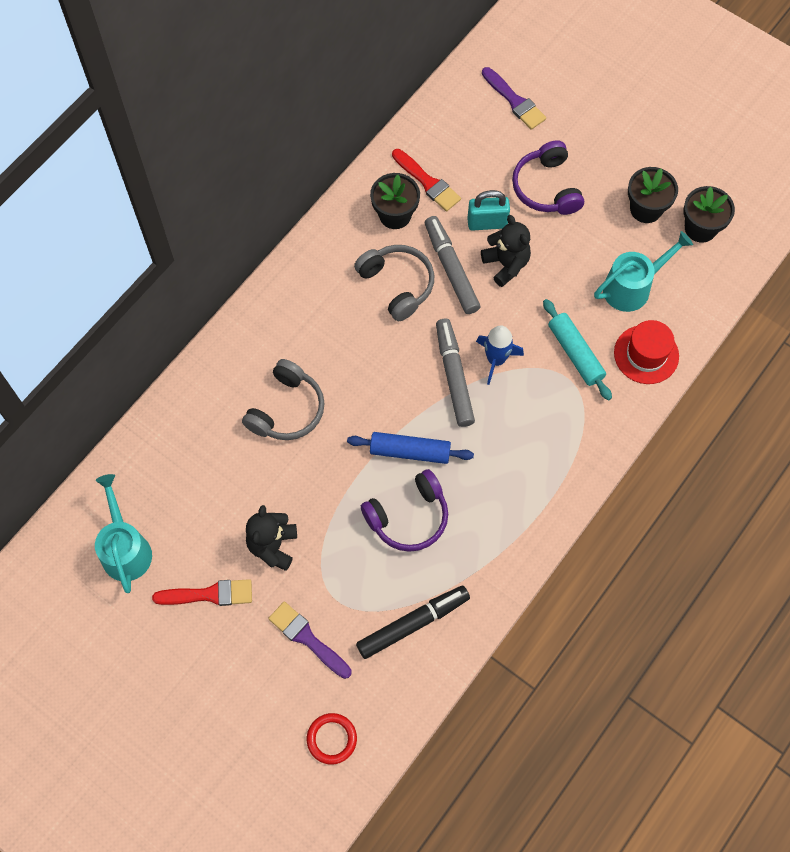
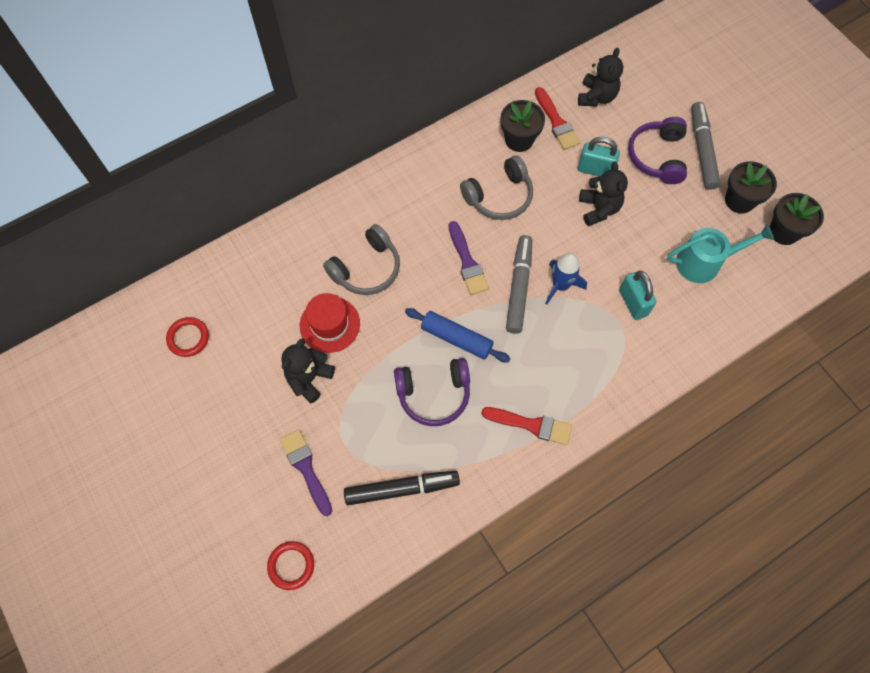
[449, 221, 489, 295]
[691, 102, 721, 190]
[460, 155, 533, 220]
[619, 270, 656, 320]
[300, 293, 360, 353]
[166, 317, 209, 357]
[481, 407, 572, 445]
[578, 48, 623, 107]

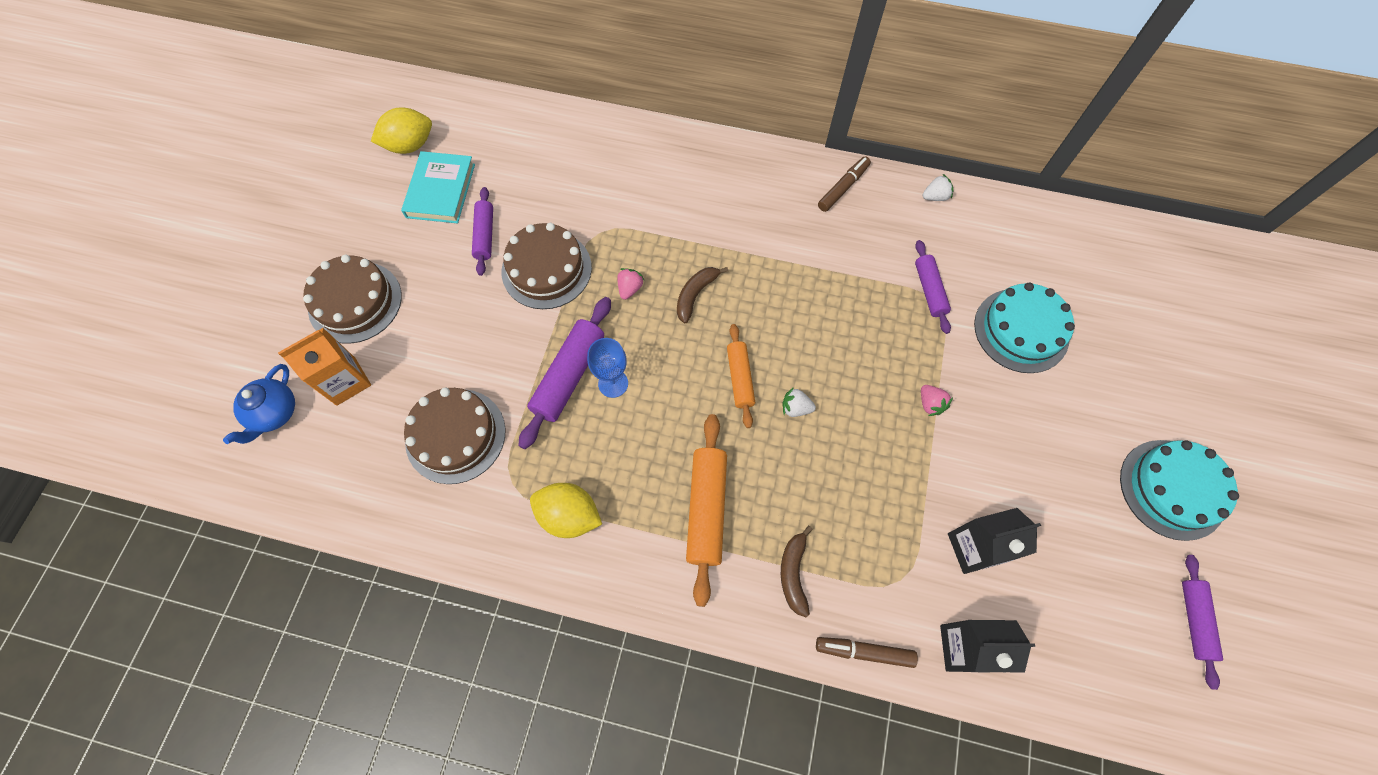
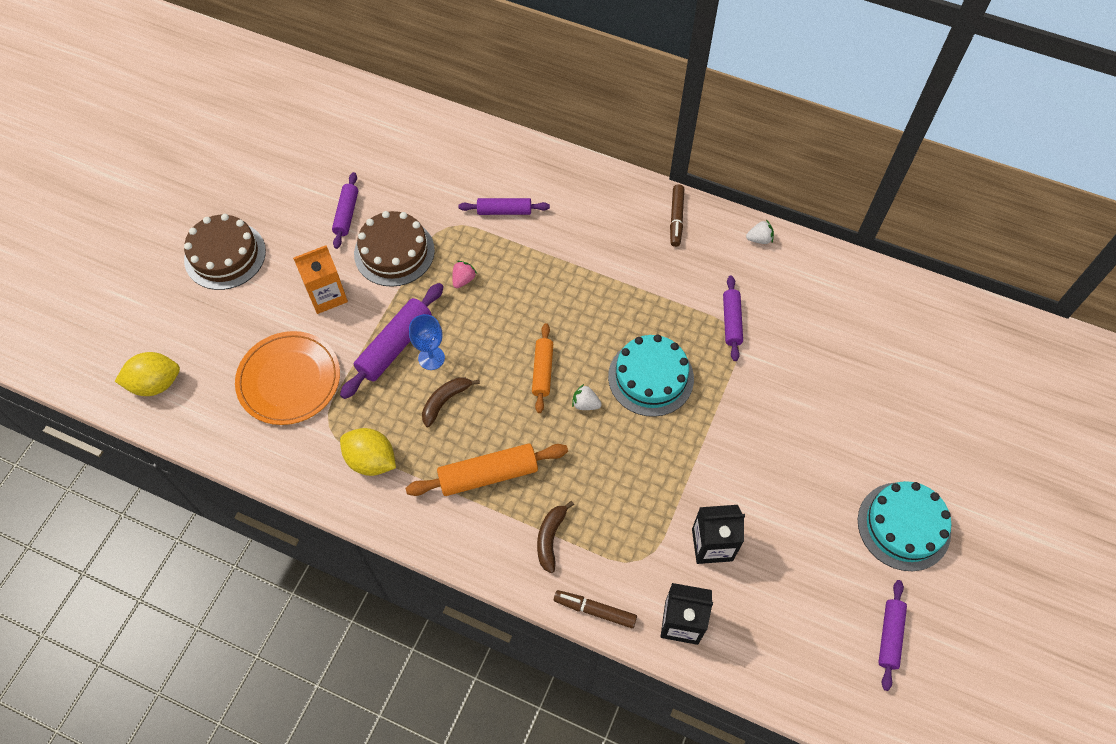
[115, 352, 180, 396]
[401, 151, 475, 223] (first image)
[670, 184, 684, 247]
[422, 377, 480, 427]
[608, 335, 694, 417]
[293, 245, 348, 314]
[223, 364, 295, 444] (first image)
[921, 385, 953, 416] (first image)
[235, 331, 340, 425]
[406, 443, 568, 496]
[458, 198, 550, 215]

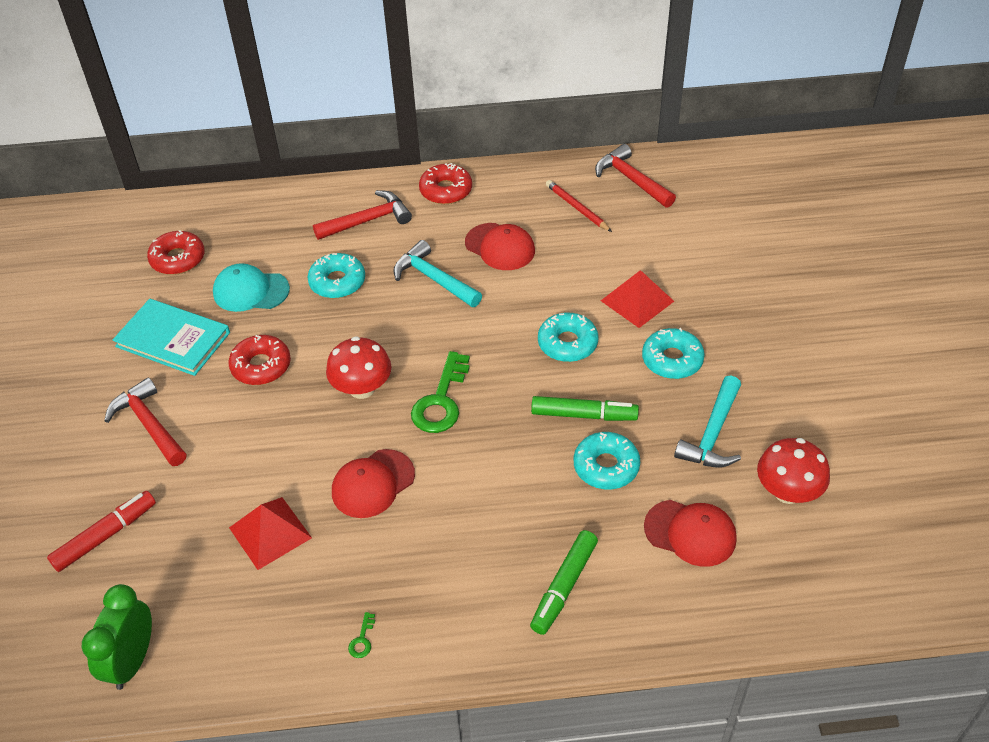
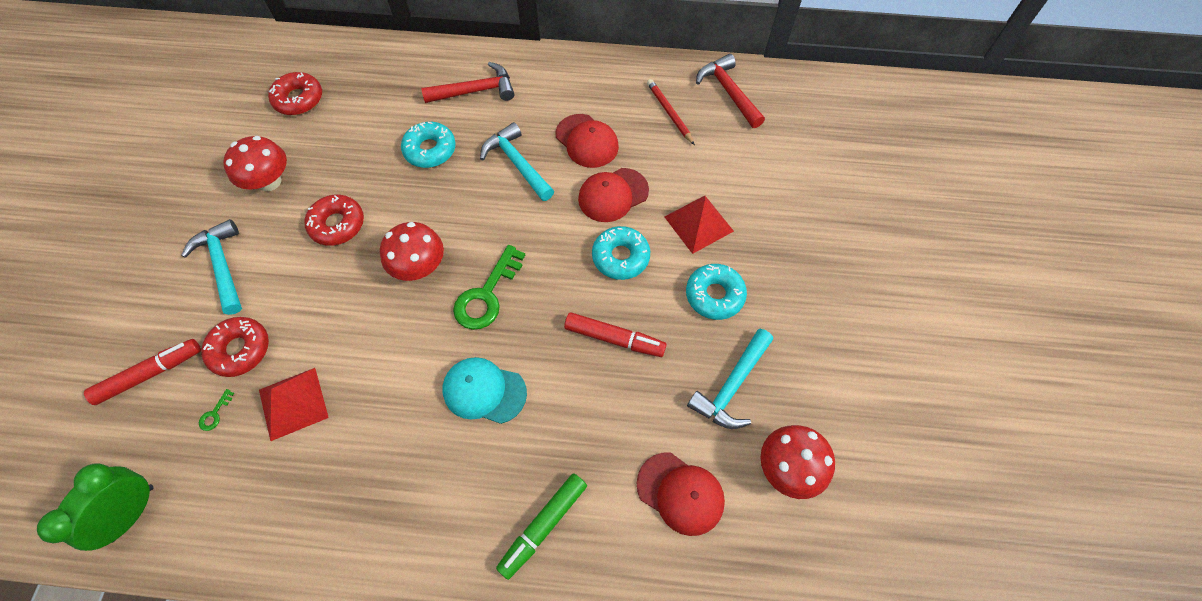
[201, 317, 269, 377]
[442, 357, 527, 424]
[223, 136, 287, 191]
[181, 219, 242, 315]
[564, 312, 667, 357]
[574, 432, 640, 489] (first image)
[578, 168, 649, 222]
[199, 389, 234, 431]

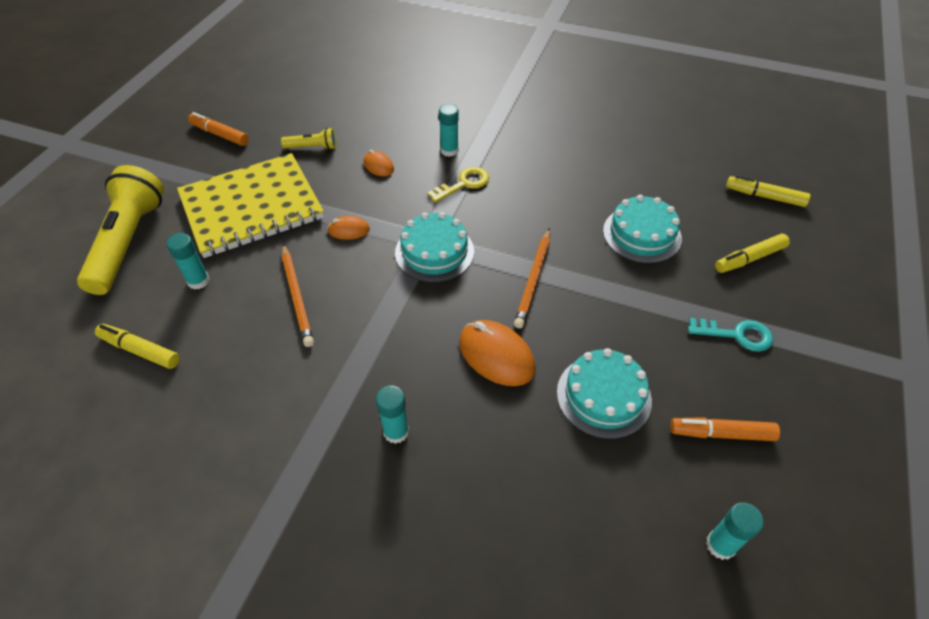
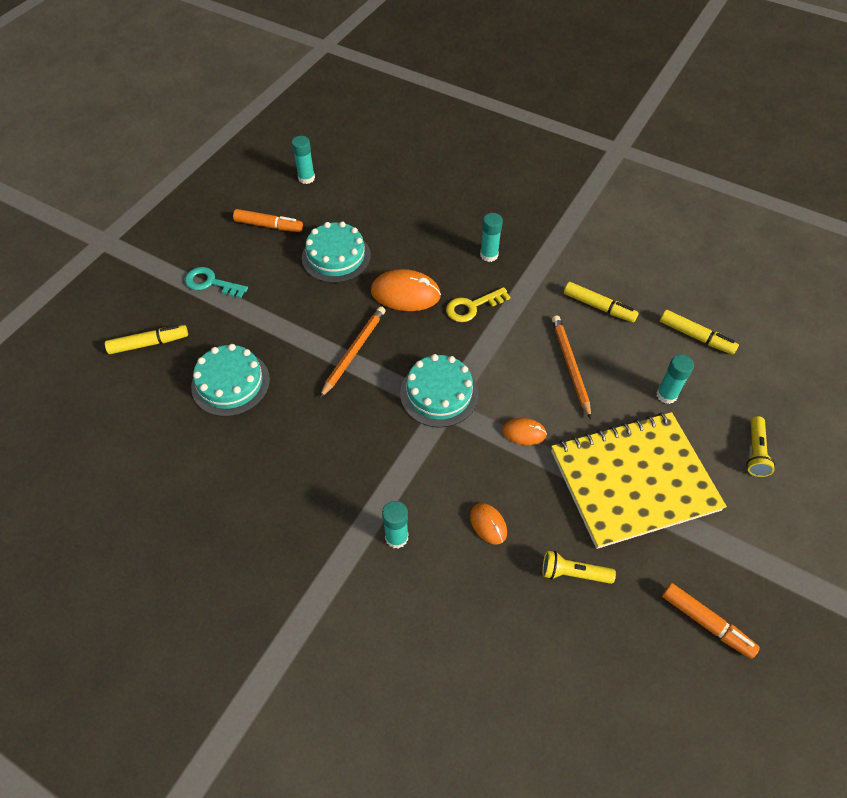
[746, 416, 775, 477]
[446, 287, 510, 322]
[564, 282, 639, 323]
[371, 269, 441, 311]

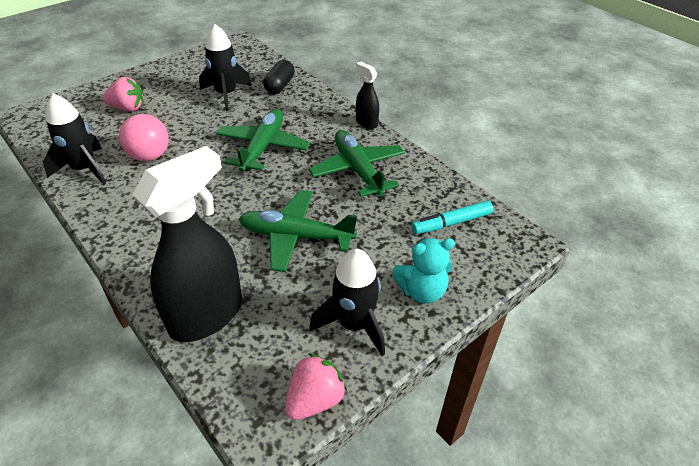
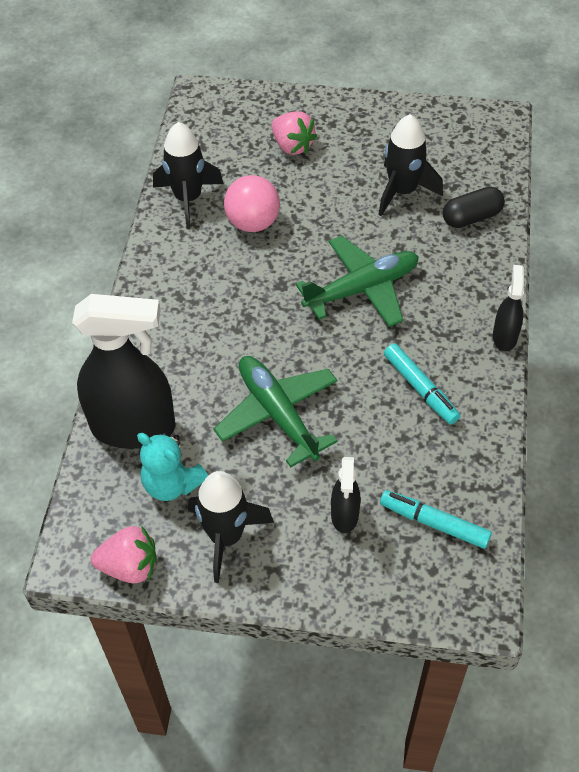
[384, 343, 460, 425]
[137, 433, 208, 501]
[331, 457, 361, 533]

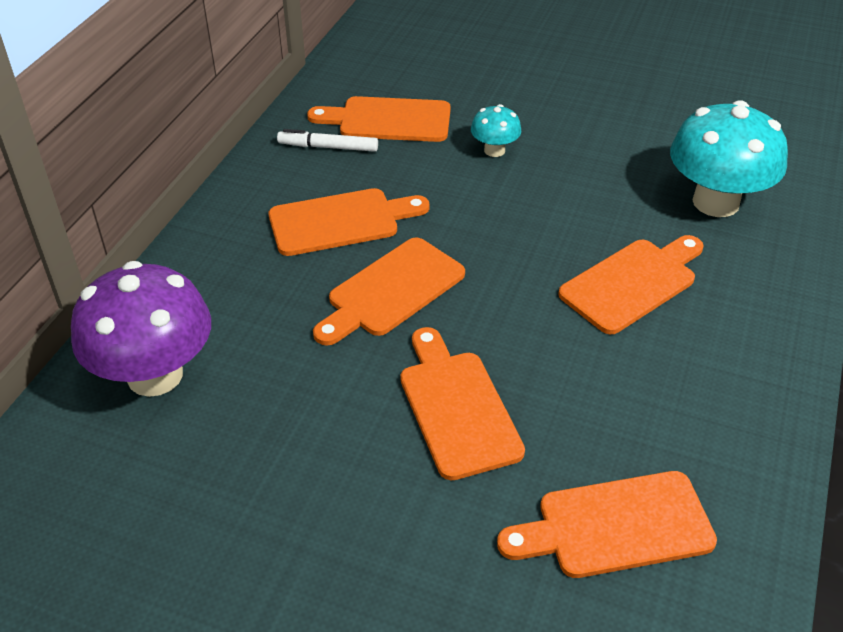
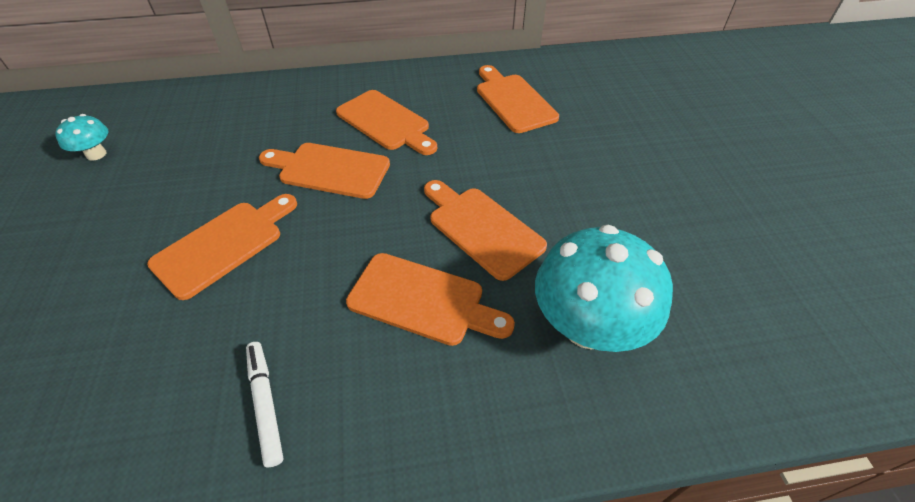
[55, 114, 108, 161]
[246, 342, 284, 467]
[71, 261, 211, 397] (first image)
[424, 180, 547, 281]

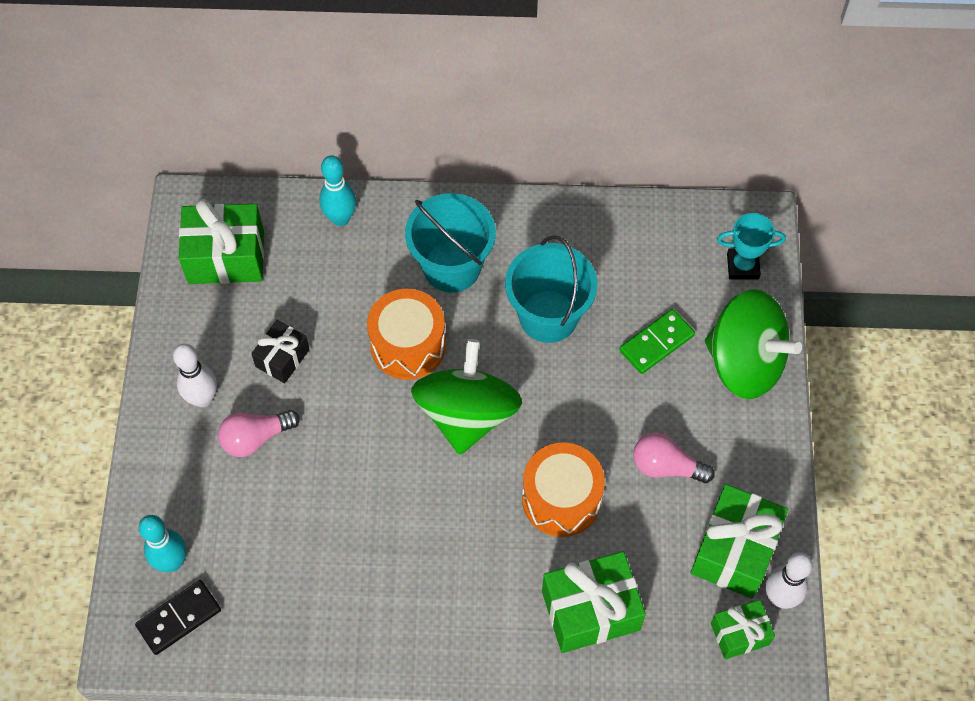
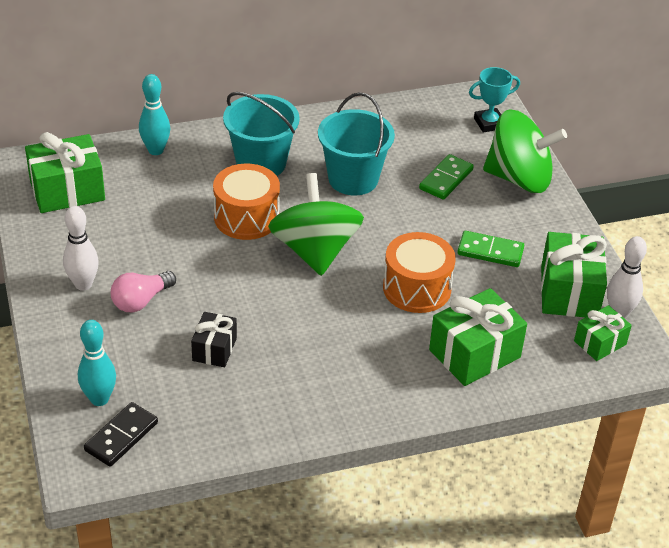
[191, 312, 237, 367]
[457, 231, 524, 267]

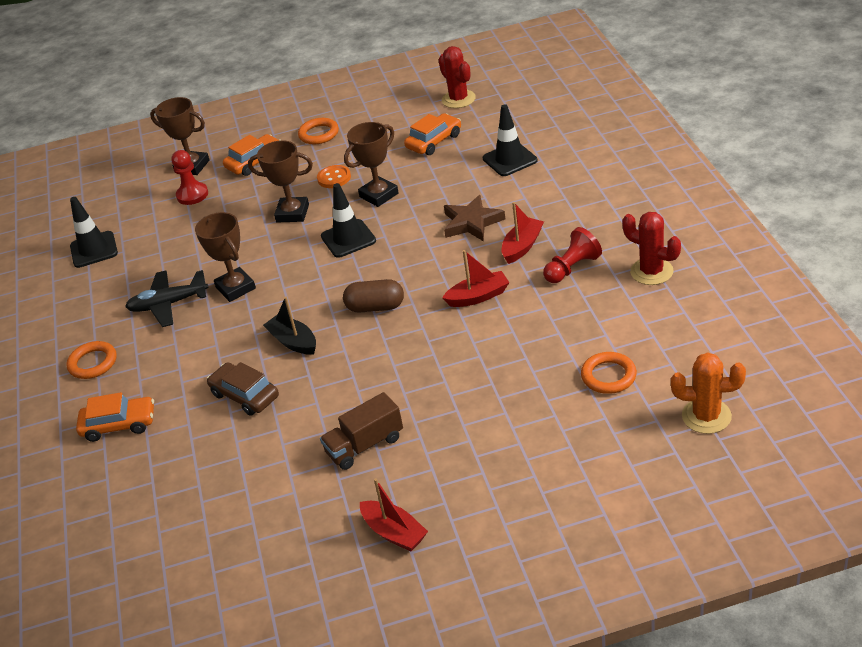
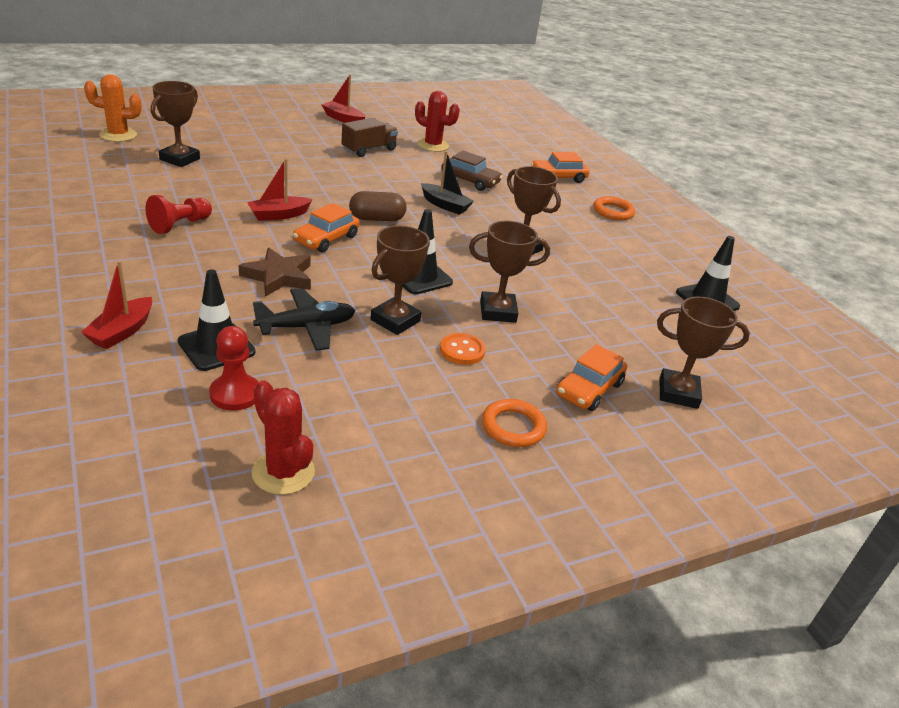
[293, 203, 360, 253]
[209, 326, 259, 411]
[81, 261, 152, 349]
[415, 91, 460, 152]
[253, 288, 355, 351]
[151, 81, 200, 167]

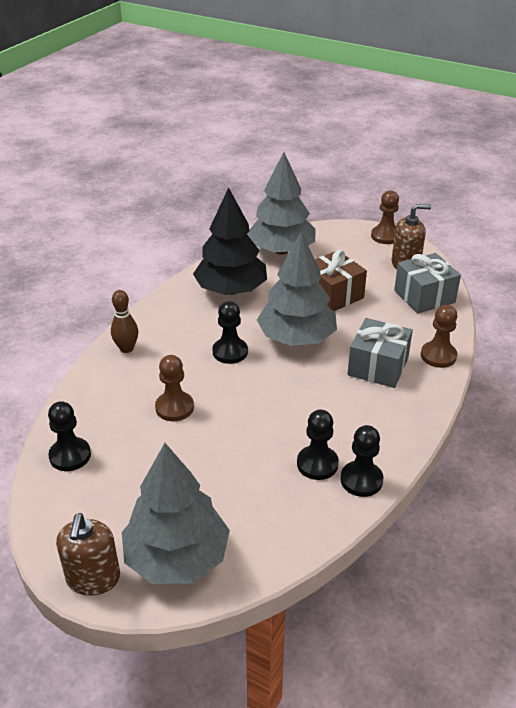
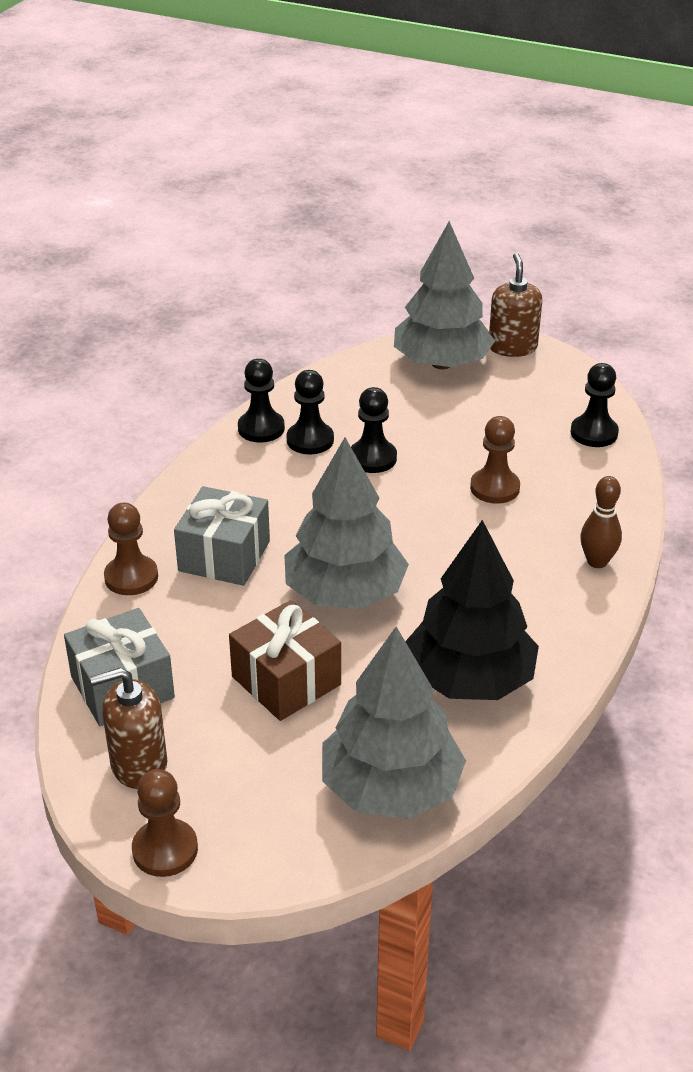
[351, 387, 397, 473]

